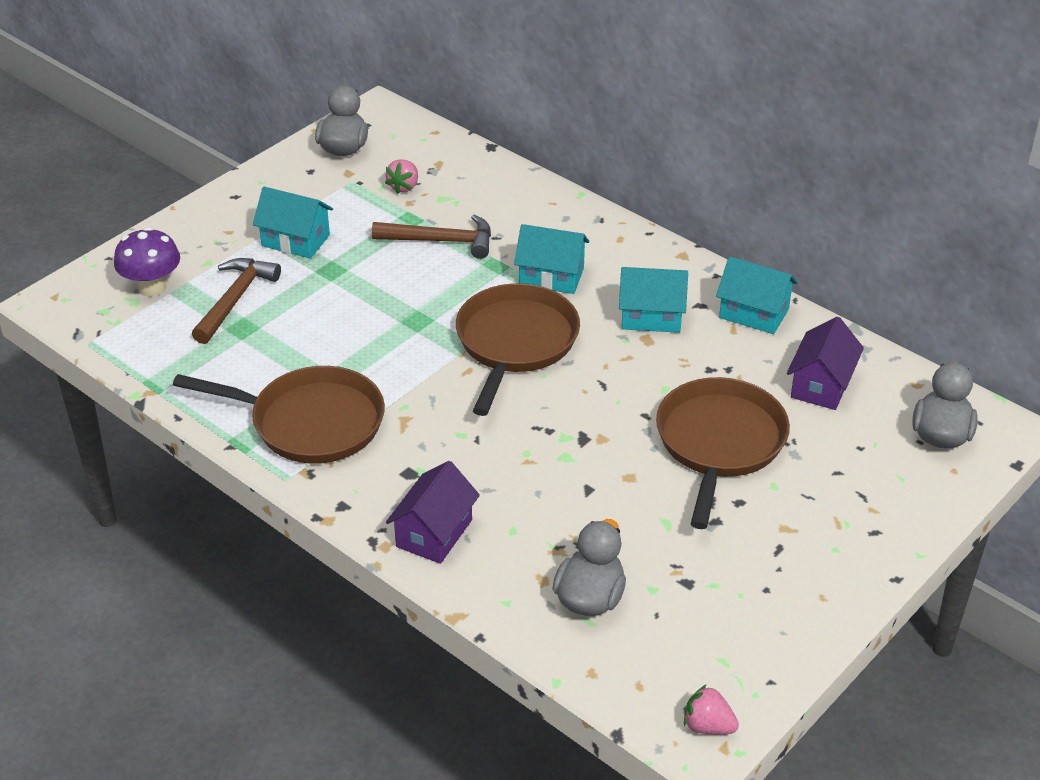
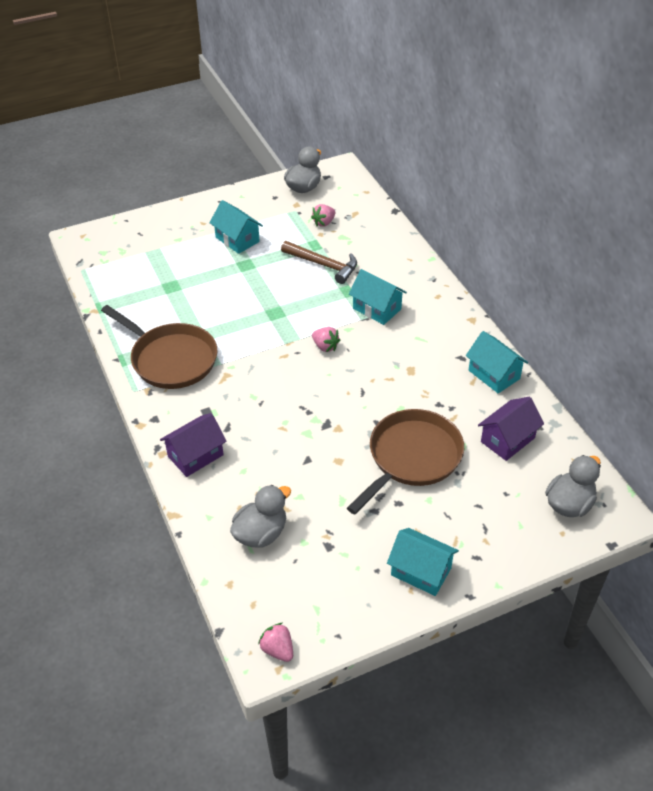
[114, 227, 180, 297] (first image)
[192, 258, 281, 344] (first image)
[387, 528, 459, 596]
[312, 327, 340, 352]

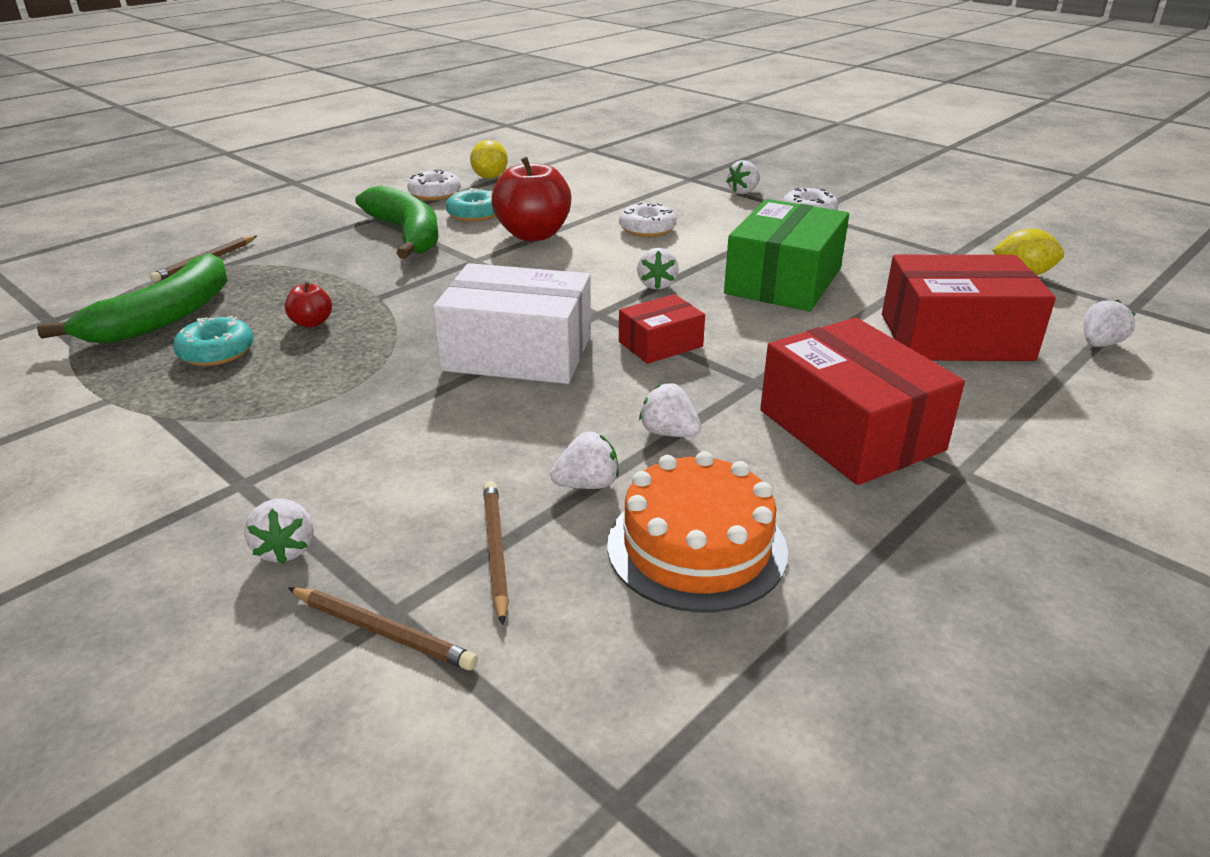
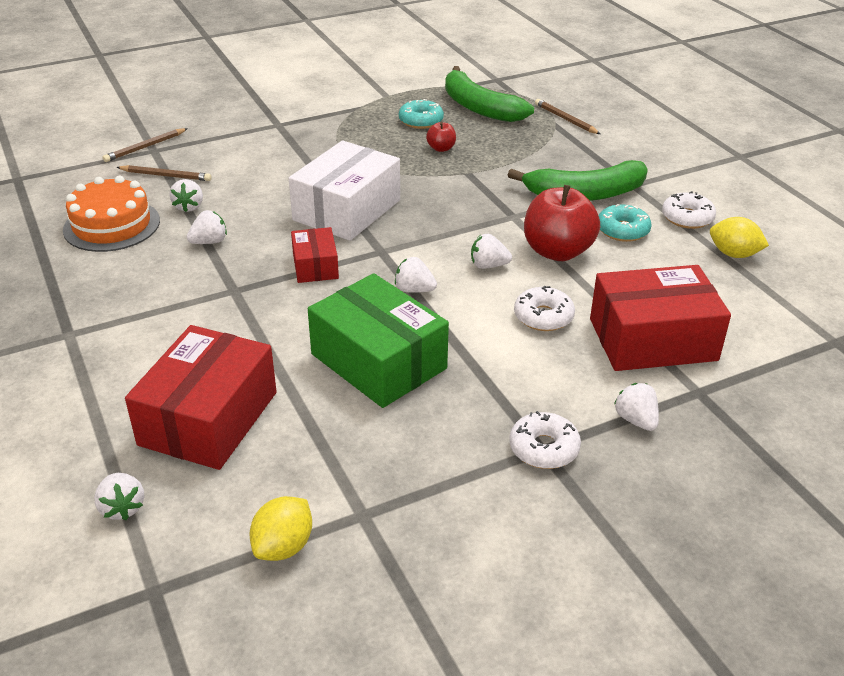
[590, 265, 731, 371]
[471, 234, 512, 269]

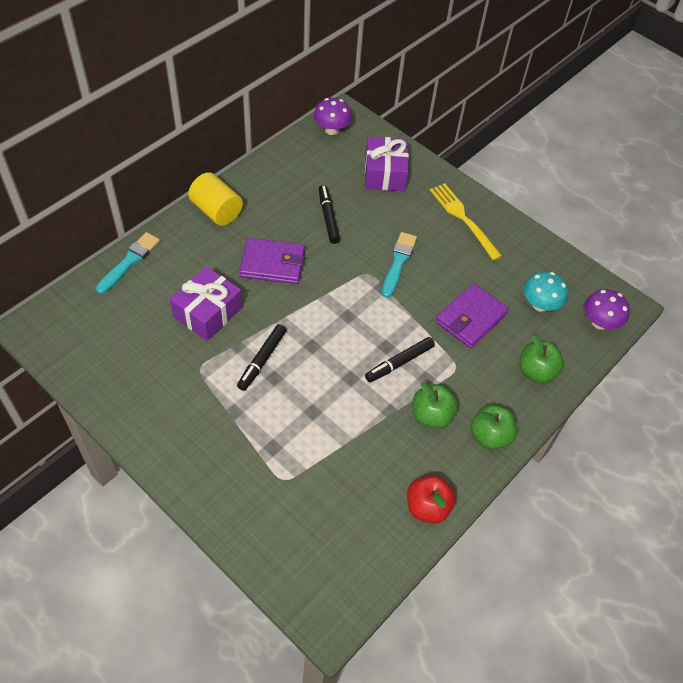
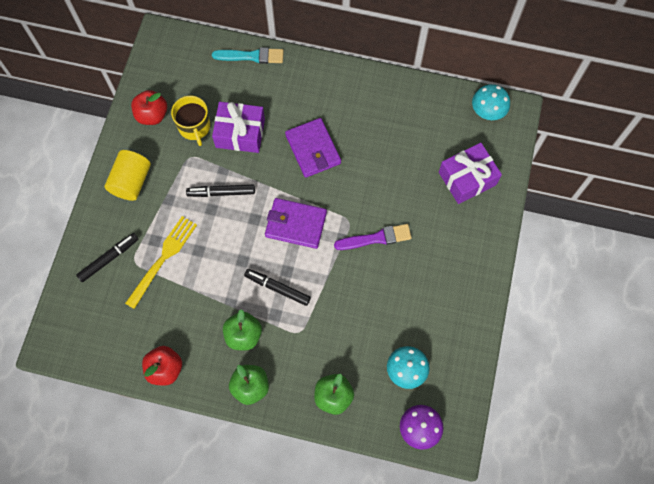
[472, 84, 510, 120]
[105, 150, 151, 201]
[125, 216, 197, 309]
[76, 233, 138, 282]
[334, 224, 412, 250]
[265, 198, 327, 249]
[131, 90, 167, 125]
[171, 96, 210, 146]

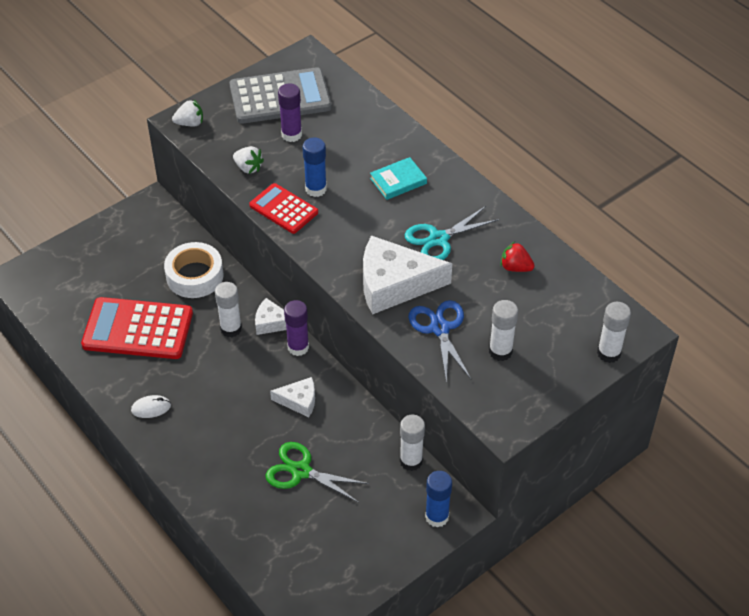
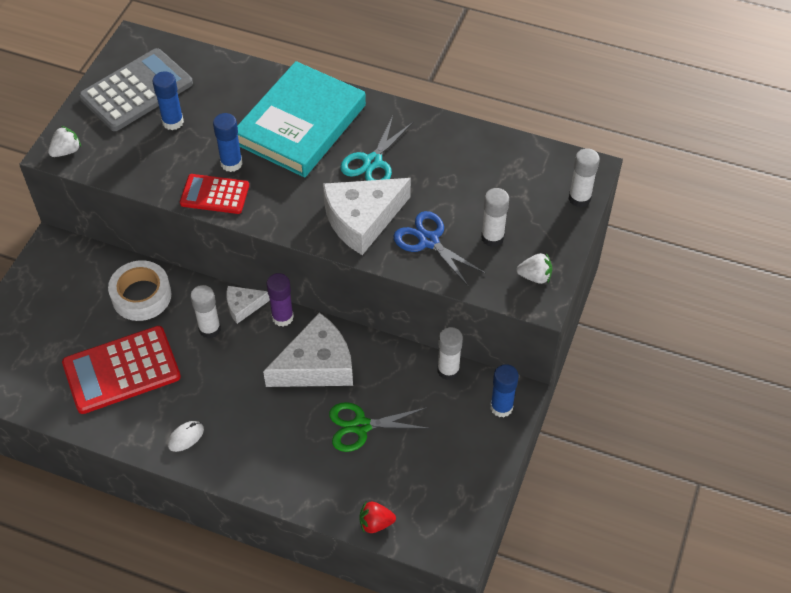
[152, 71, 184, 130]
[516, 253, 552, 284]
[237, 61, 366, 178]
[359, 502, 396, 533]
[263, 312, 353, 387]

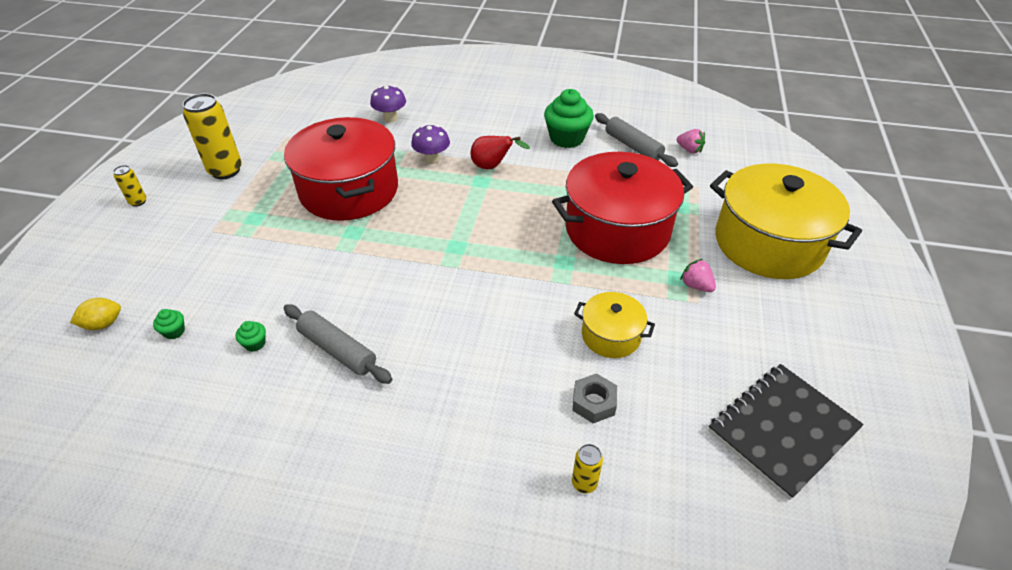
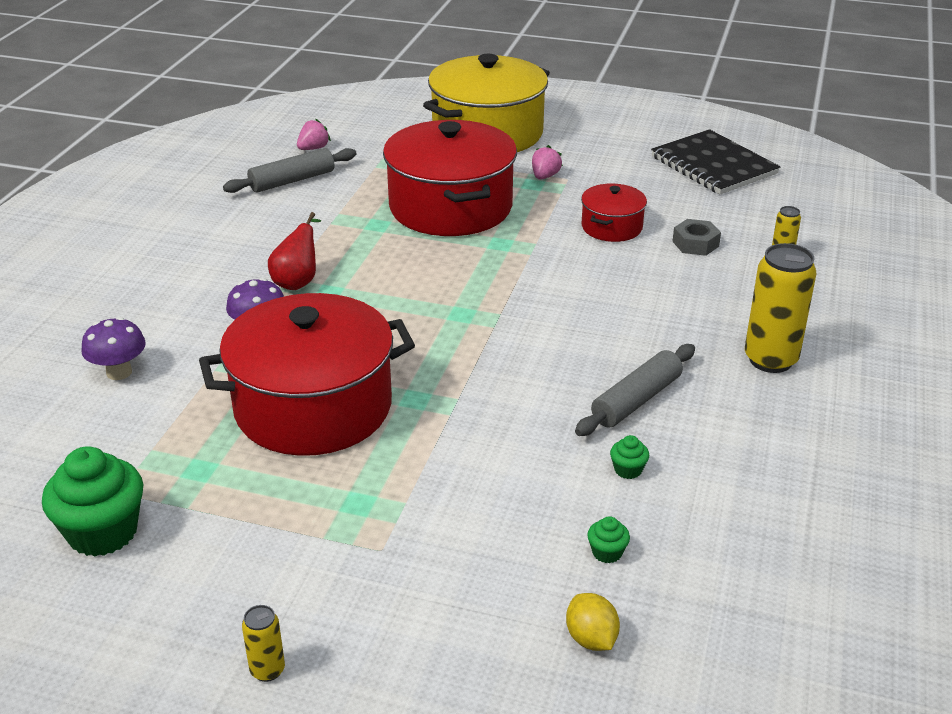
[42, 446, 143, 556]
[745, 243, 817, 373]
[532, 145, 563, 180]
[581, 184, 647, 242]

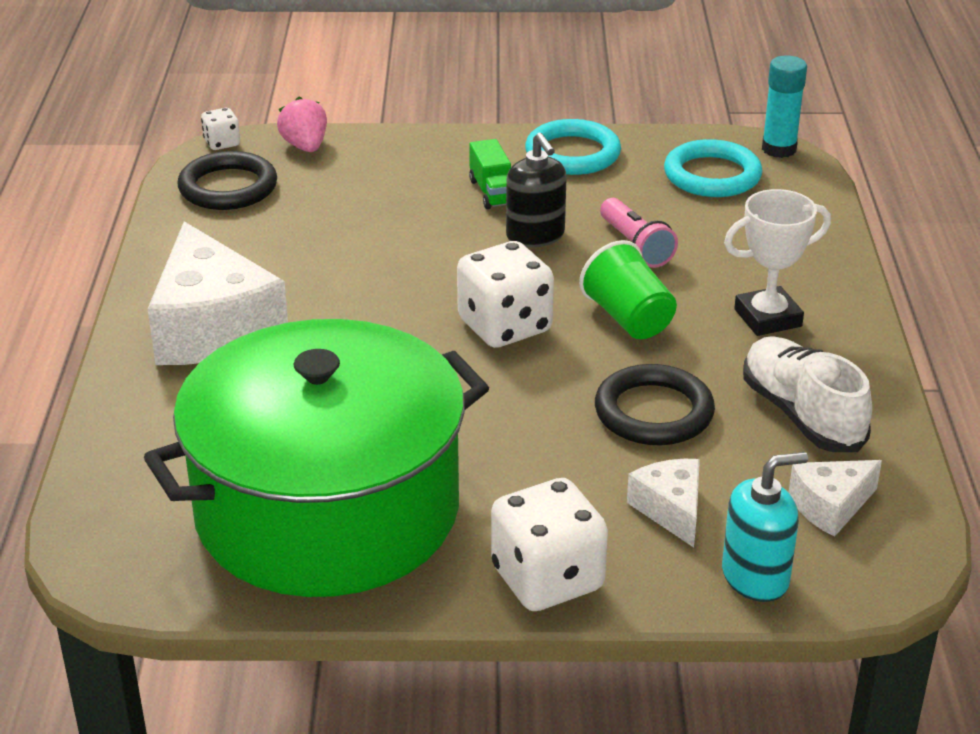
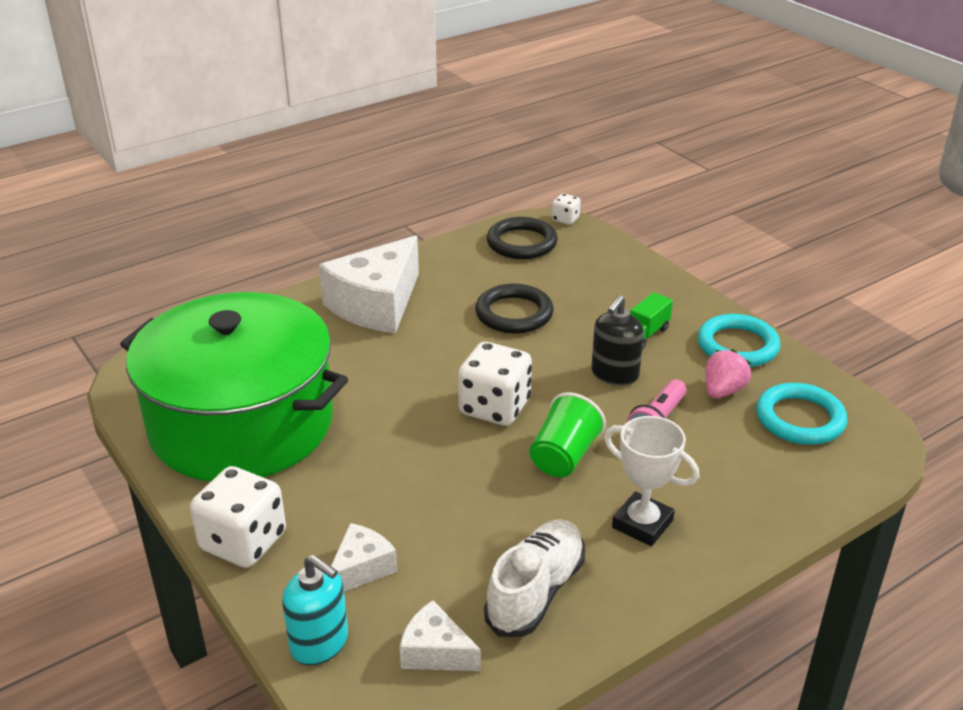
[762, 56, 807, 158] (first image)
[706, 349, 751, 398]
[475, 284, 554, 334]

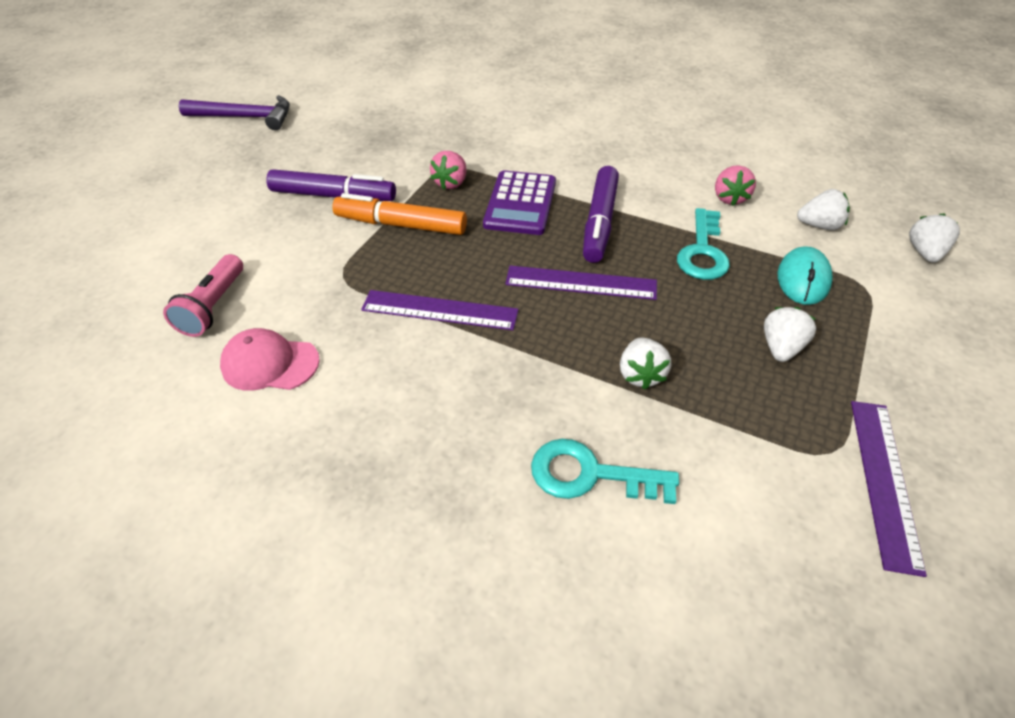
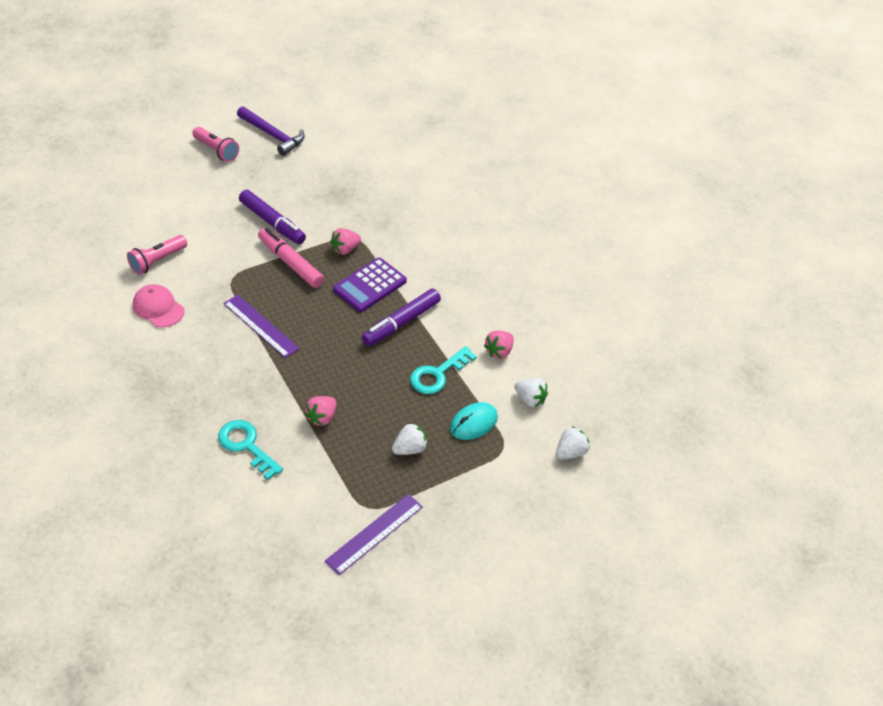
[258, 228, 324, 288]
[505, 266, 657, 300] (first image)
[304, 396, 336, 426]
[192, 127, 239, 162]

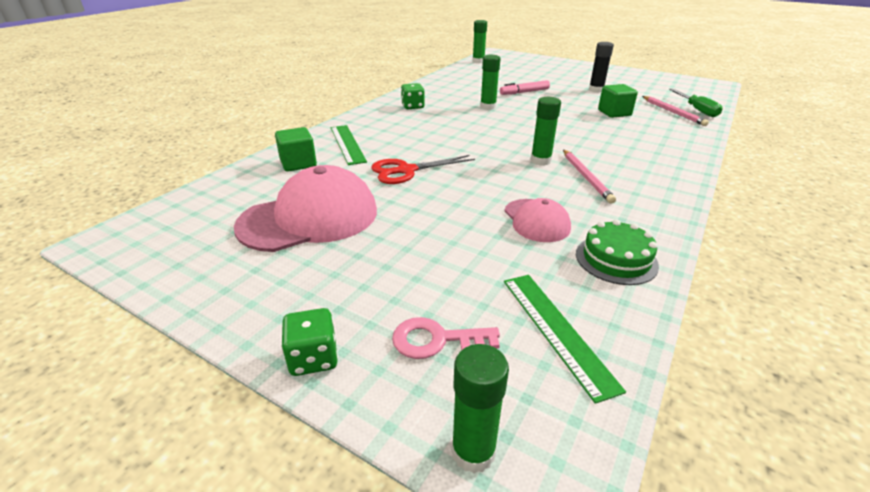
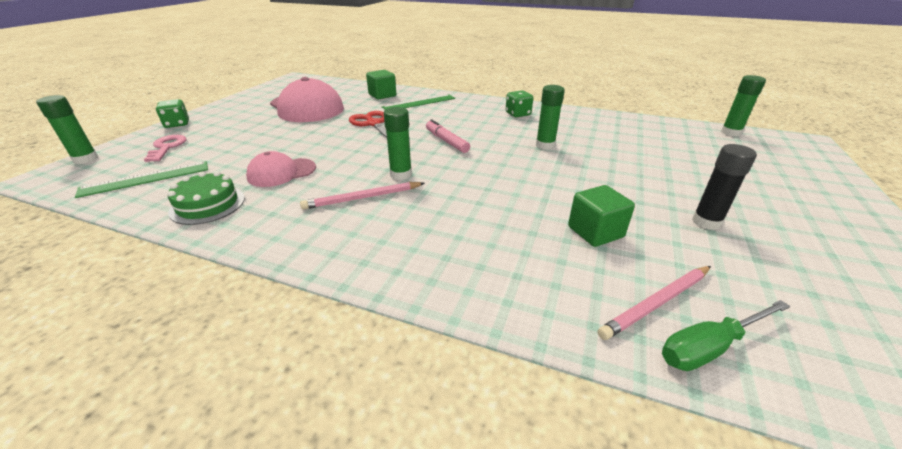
[426, 119, 470, 153]

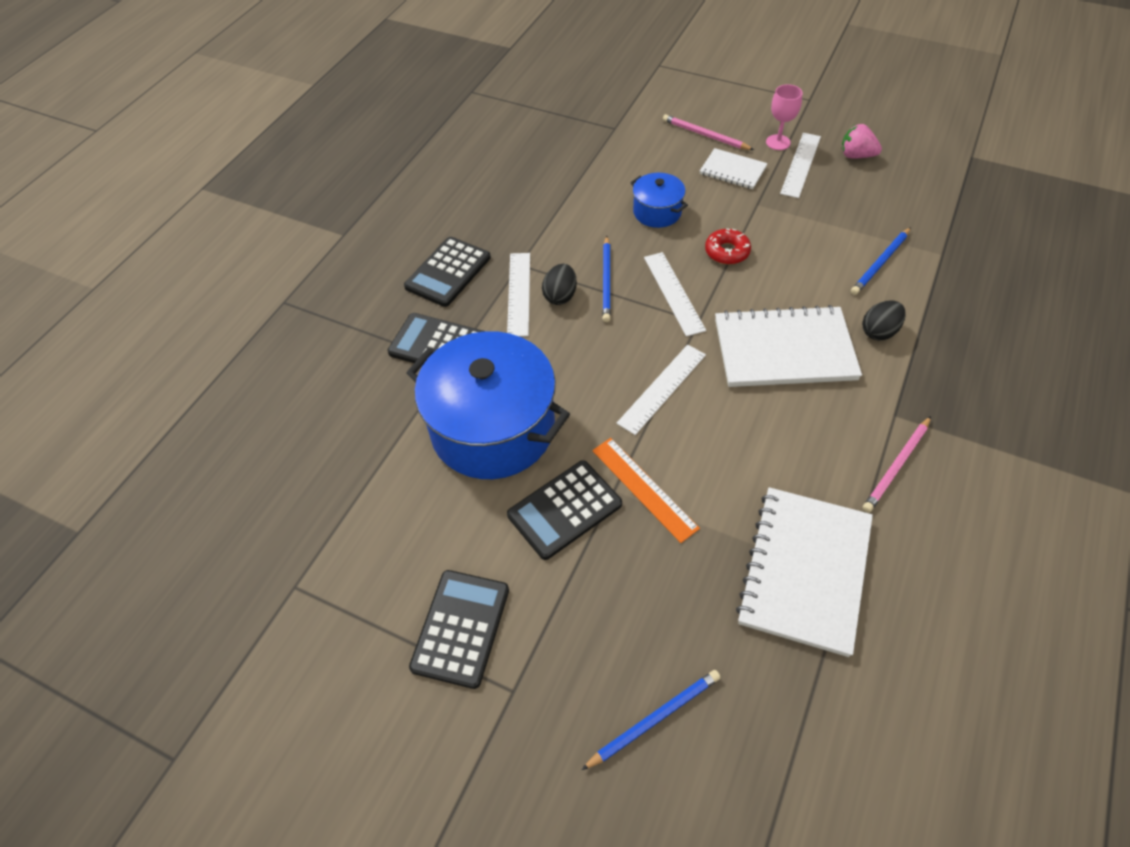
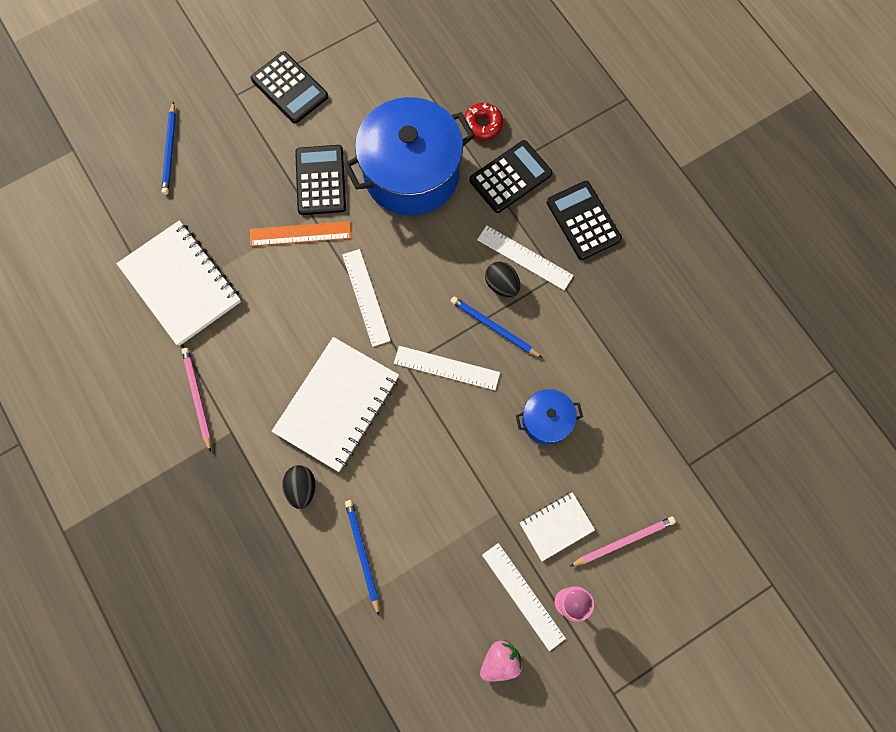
[464, 103, 503, 140]

